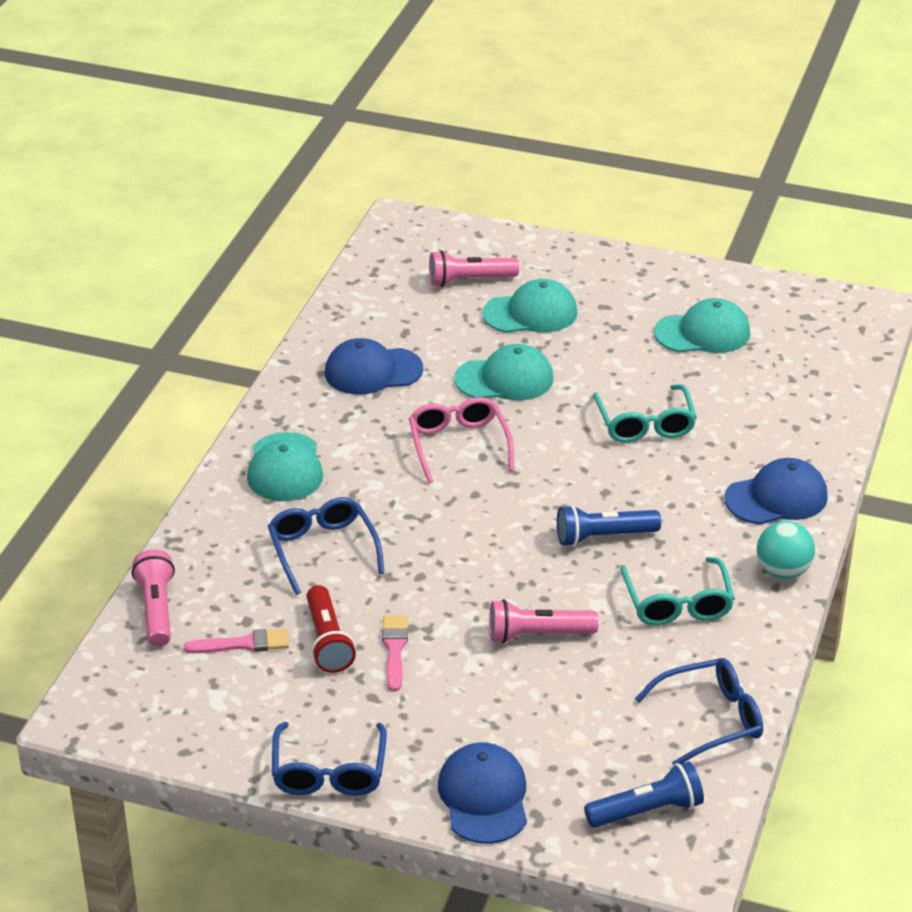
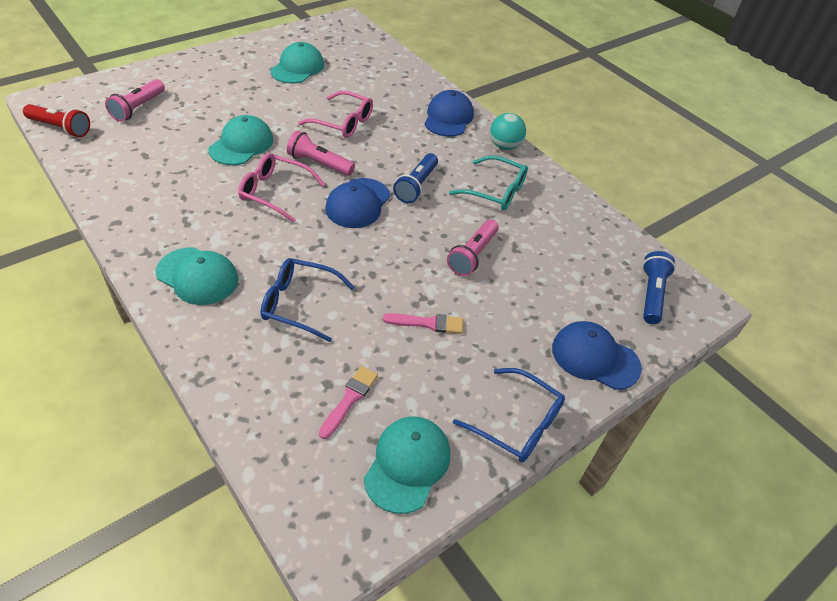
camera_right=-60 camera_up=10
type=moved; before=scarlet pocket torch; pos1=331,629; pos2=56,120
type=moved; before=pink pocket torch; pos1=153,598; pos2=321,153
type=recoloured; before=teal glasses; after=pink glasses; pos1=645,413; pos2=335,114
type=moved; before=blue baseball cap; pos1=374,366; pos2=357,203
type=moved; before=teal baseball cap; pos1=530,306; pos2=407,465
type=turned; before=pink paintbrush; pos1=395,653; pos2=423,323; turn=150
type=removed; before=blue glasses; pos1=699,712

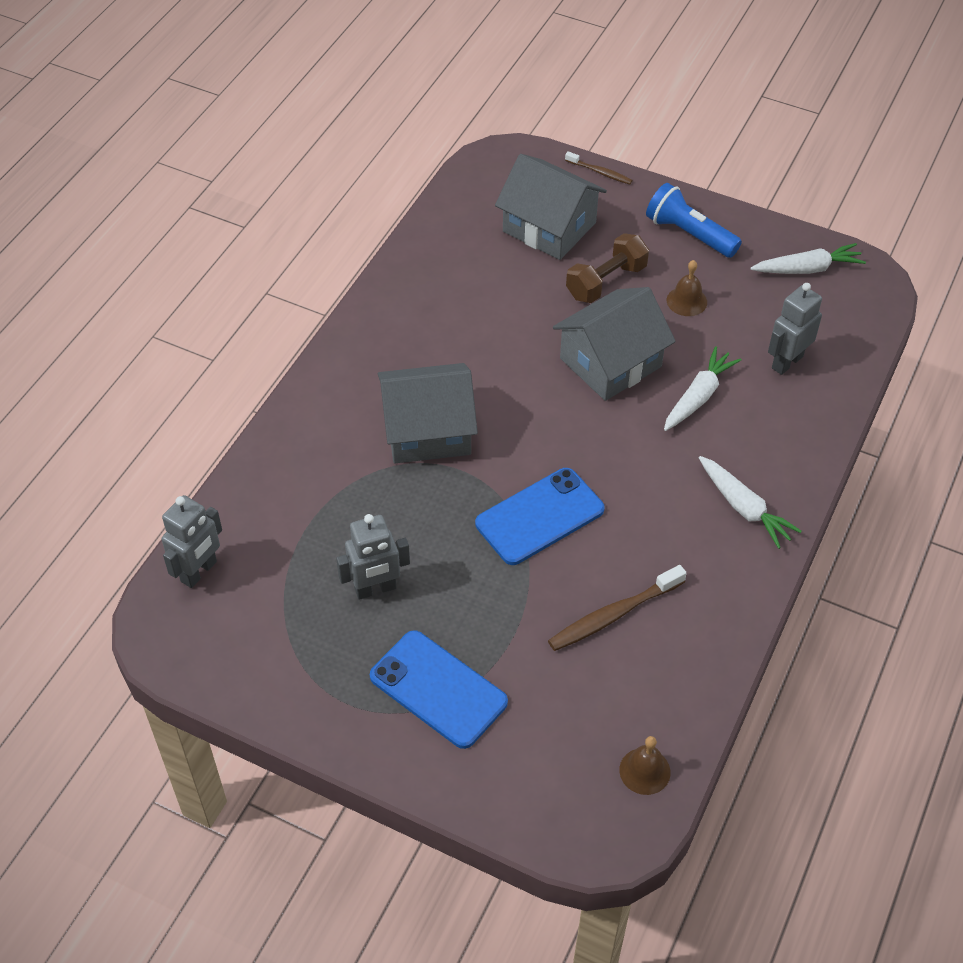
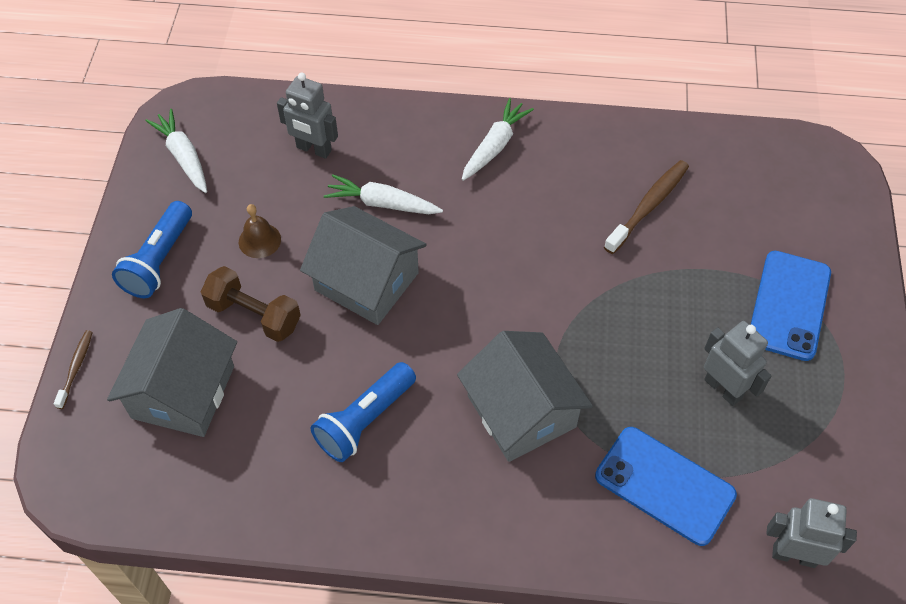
camera_right=-110 camera_up=5
type=added; after=blue pocket torch; pos2=363,412
type=moved; before=blue smartphone; pos1=540,516; pos2=666,486
type=turned; before=dark brown toothbrush; pos1=617,608; pos2=646,207; turn=-90
type=removed; before=dark brown hand bell; pos1=645,765

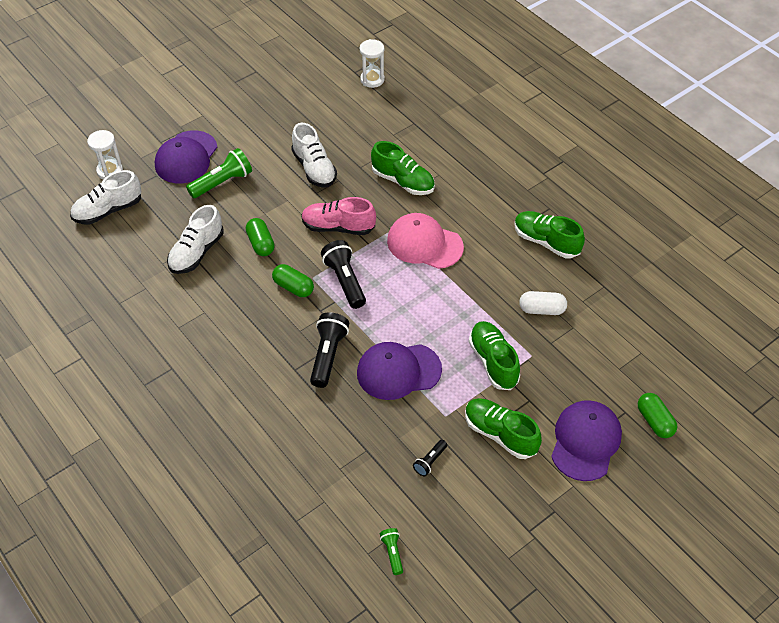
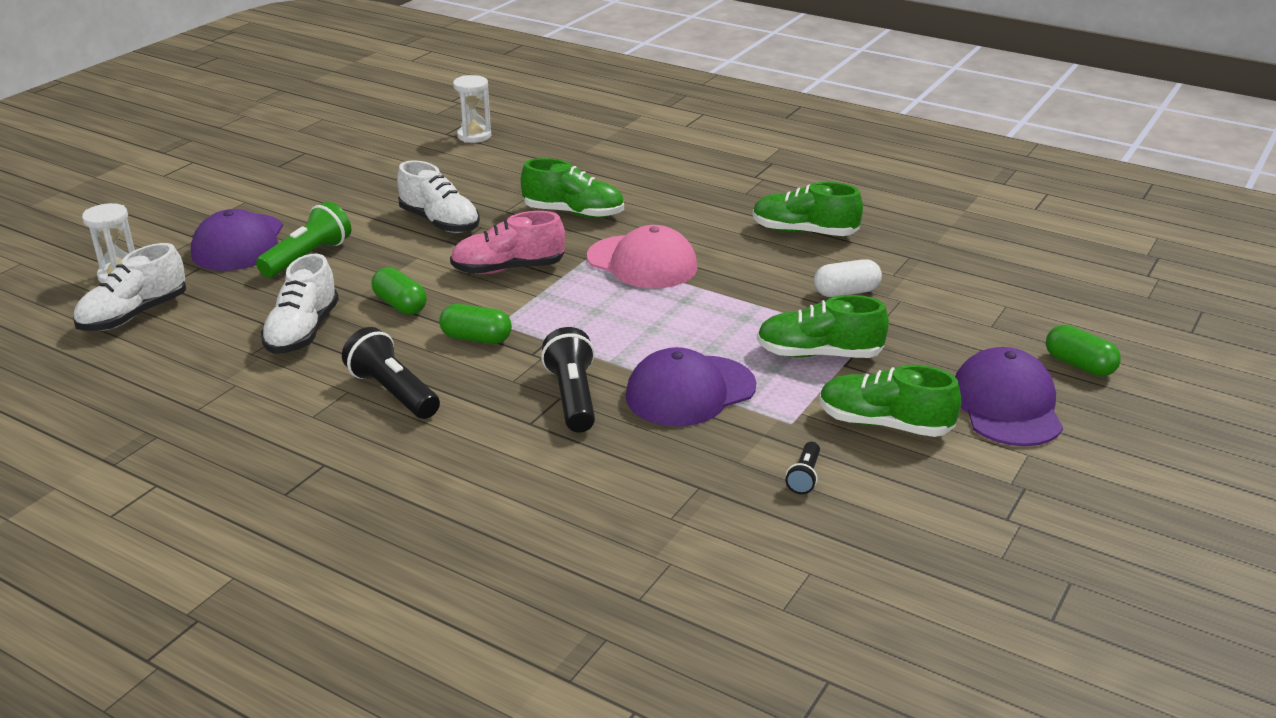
camera_right=-20 camera_up=-20
type=moved; before=jet-black pocket torch; pos1=343,274; pos2=391,373
type=turned; before=pink baseball cap; pos1=425,241; pos2=642,256; turn=-150
type=turned; before=green shoe; pos1=494,355; pos2=823,326; turn=-45
type=removed; before=green pocket torch; pos1=391,551

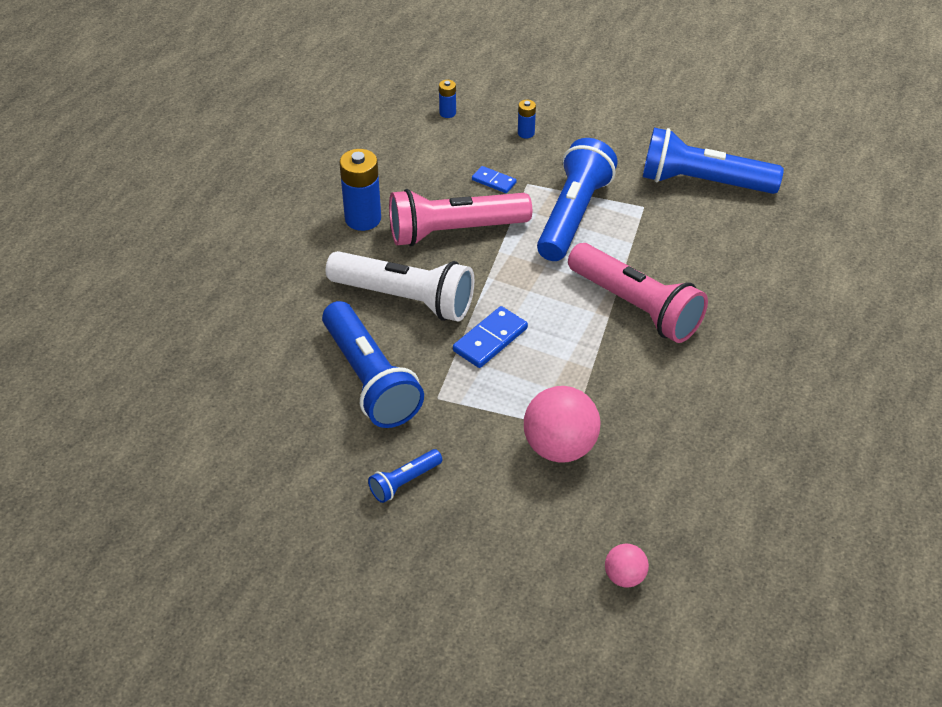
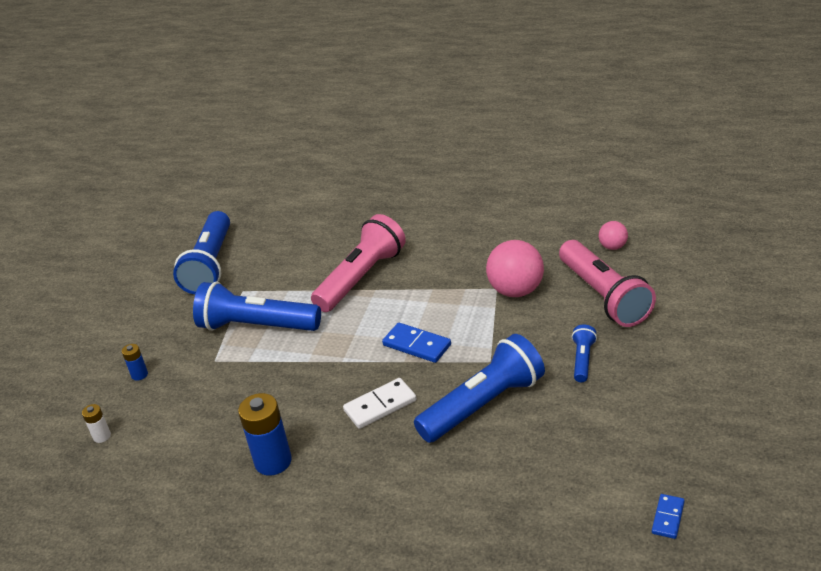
camera_right=-95 camera_up=-10
type=recoloured; before=blue AA battery; after=pure white AA battery; pos1=447,99; pos2=96,423
type=replaced; before=pure white pocket torch; after=pure white domino; pos1=400,286; pos2=380,403
type=moved; before=pink pocket torch; pos1=460,217; pos2=607,283
type=turned; before=blue pocket torch; pos1=405,476; pos2=584,353; turn=-120
type=moved; before=blue domino; pos1=494,179; pos2=668,516

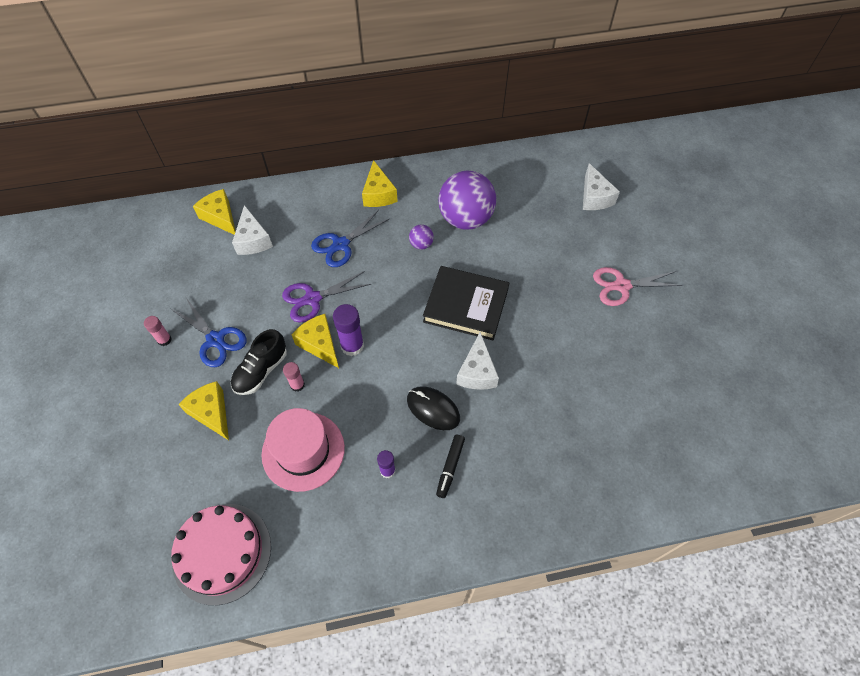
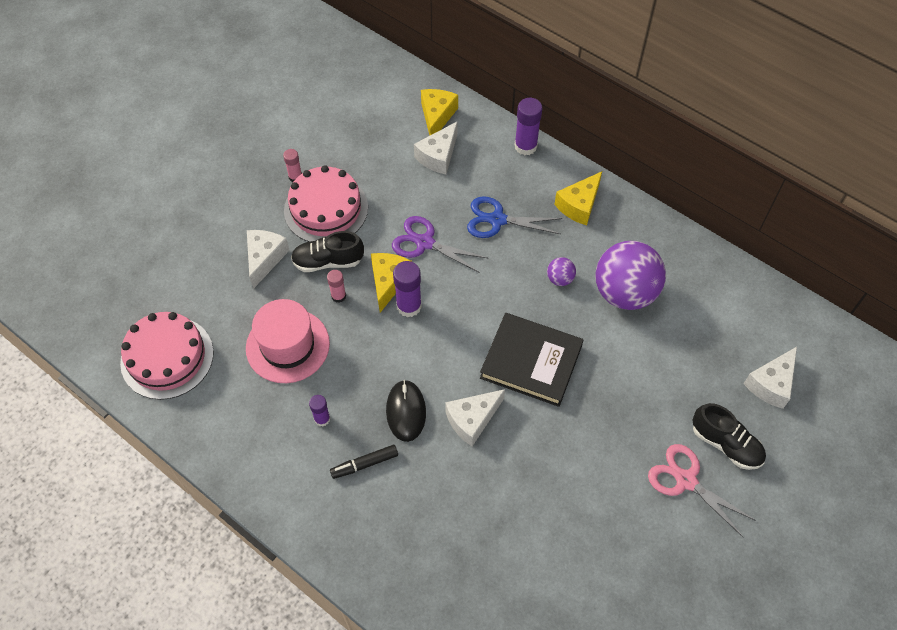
camera_right=50 camera_up=0
type=recoloured; before=golden piece of cheese; after=pure white piece of cheese; pos1=203,410; pos2=268,259
type=replaced; before=blue pair of scissors; after=pink gateau; pos1=209,332; pos2=326,203
type=turned; before=jet-black hardback; pos1=466,303; pos2=532,360; turn=-45
type=added; after=purple stick of glue; pos2=528,126
type=added; after=jet-black shoe; pos2=729,436

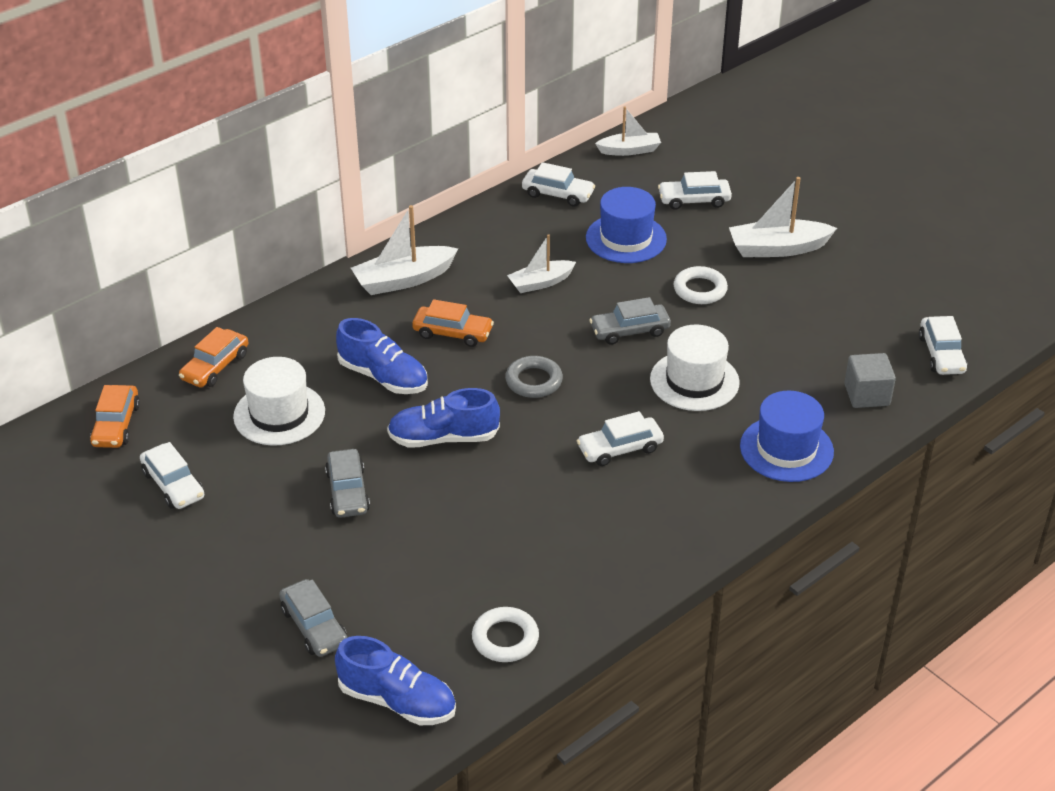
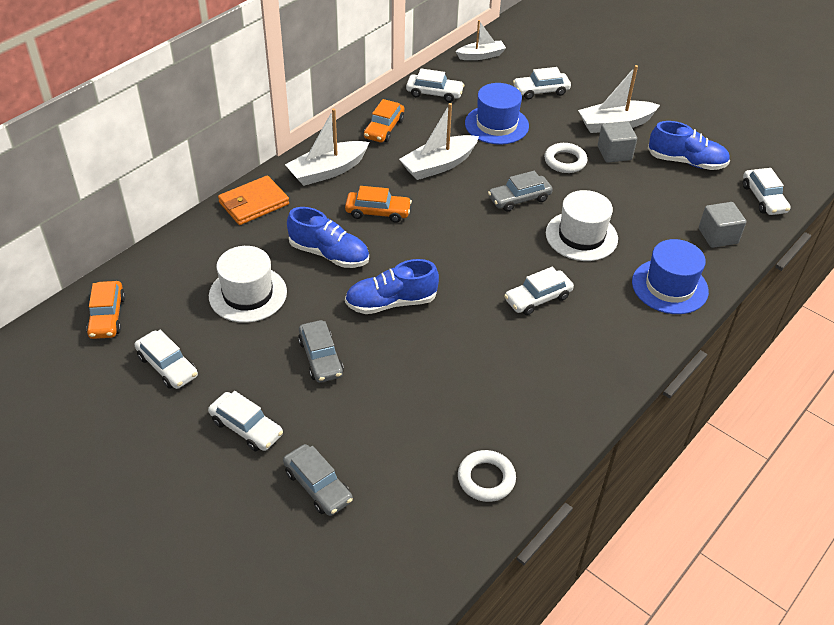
camera_right=-10 camera_up=5
type=added; after=pure white car; pos2=245,421
type=added; after=orange card wallet; pos2=253,200
type=moved; before=orange car; pos1=214,357; pos2=384,120
type=resized; before=pure white toy boat; pos1=541,263; pos2=439,141; scale=1.52
type=added; after=ash-grey block; pos2=617,142
type=moved; before=blue shoe; pos1=395,680; pos2=689,145
type=removed; before=ash-grey hoop; pos1=534,377

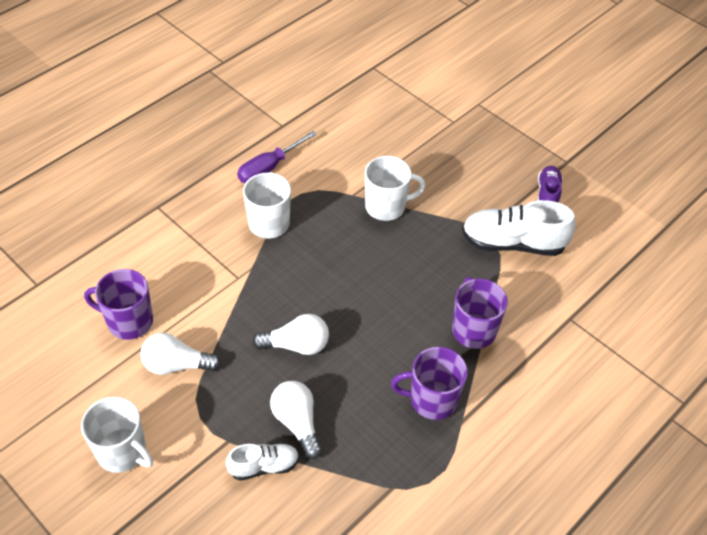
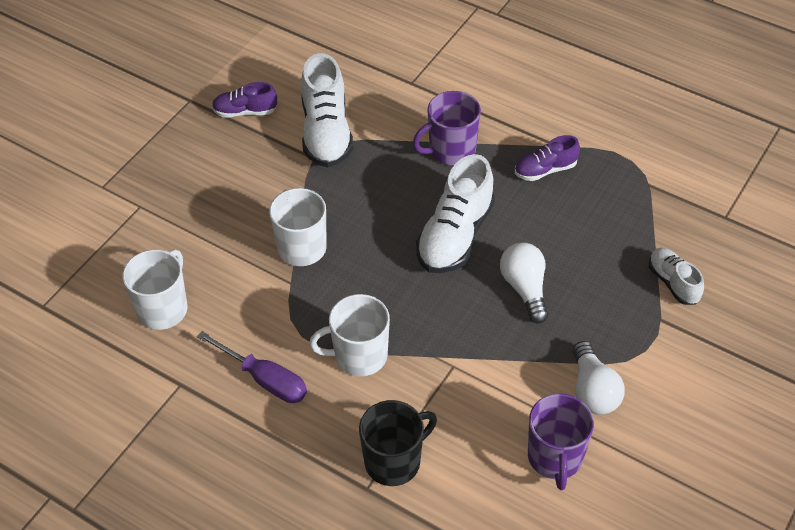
camera_right=-100 camera_up=0
type=moved; before=pure white tea mug; pos1=117,435; pos2=155,289
type=added; after=jet-black tea mug; pos2=398,443
type=added; after=pure white shoe; pos2=455,213
type=replaced; before=purple tea mug; after=purple shoe; pos1=429,383; pos2=547,158
type=removed; before=pure white lightbulb; pos1=296,420

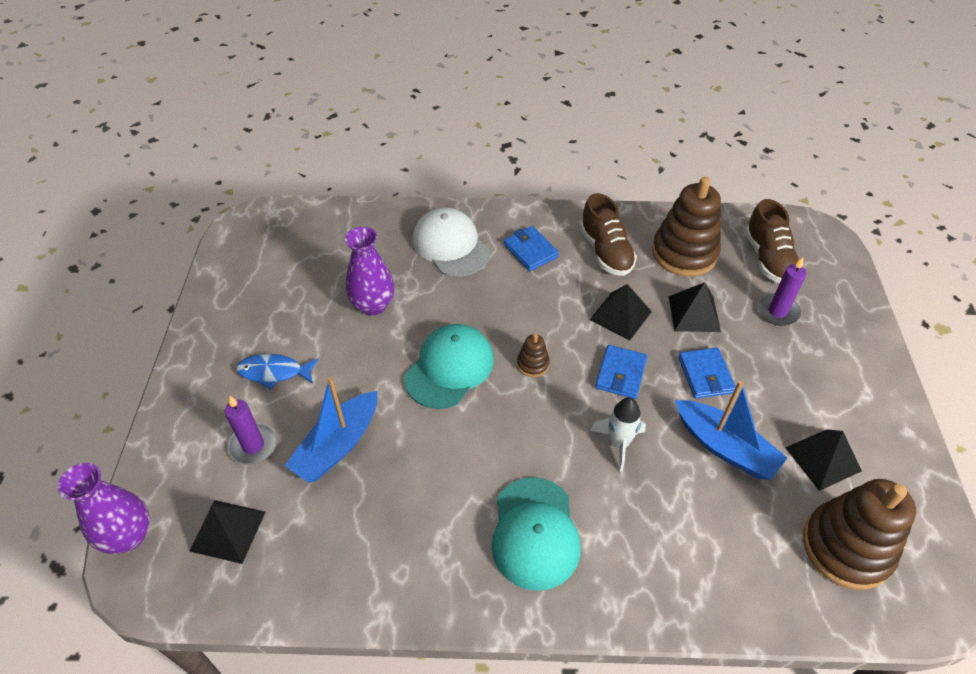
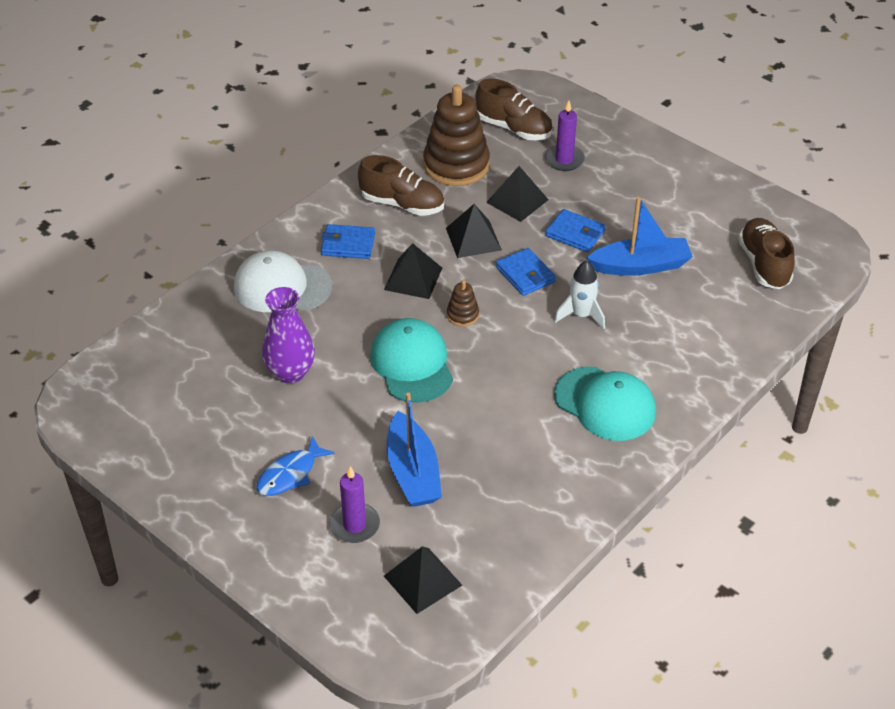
camera_right=-50 camera_up=-5
type=moved; before=jet-black pyramid; pos1=823,460; pos2=413,271
type=replaced; before=dark brown stacking rings; after=dark brown shoe; pos1=859,534; pos2=766,253
type=removed; before=purple vase; pos1=103,508

